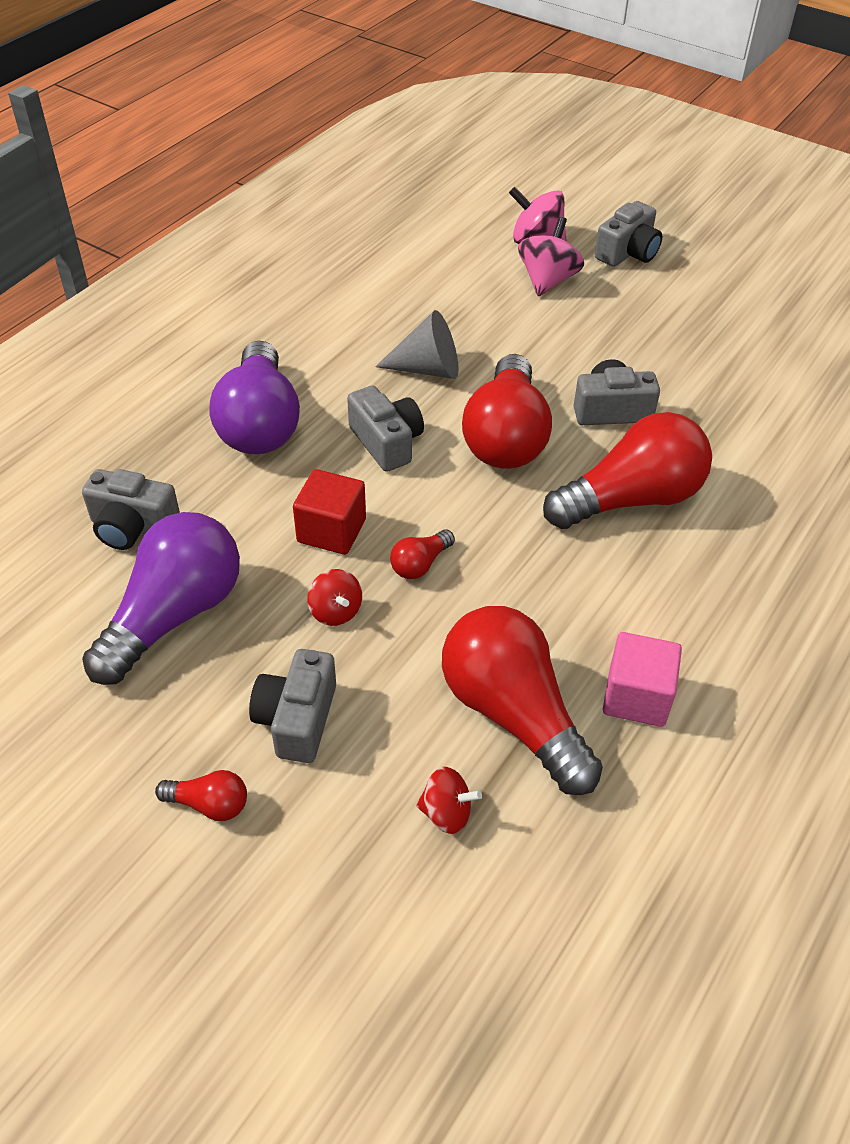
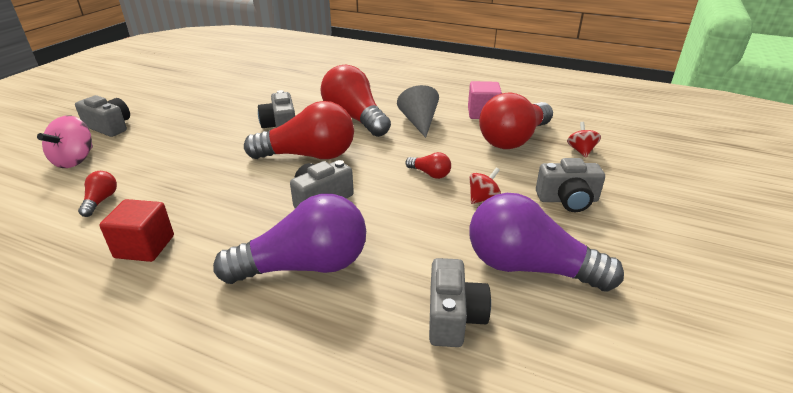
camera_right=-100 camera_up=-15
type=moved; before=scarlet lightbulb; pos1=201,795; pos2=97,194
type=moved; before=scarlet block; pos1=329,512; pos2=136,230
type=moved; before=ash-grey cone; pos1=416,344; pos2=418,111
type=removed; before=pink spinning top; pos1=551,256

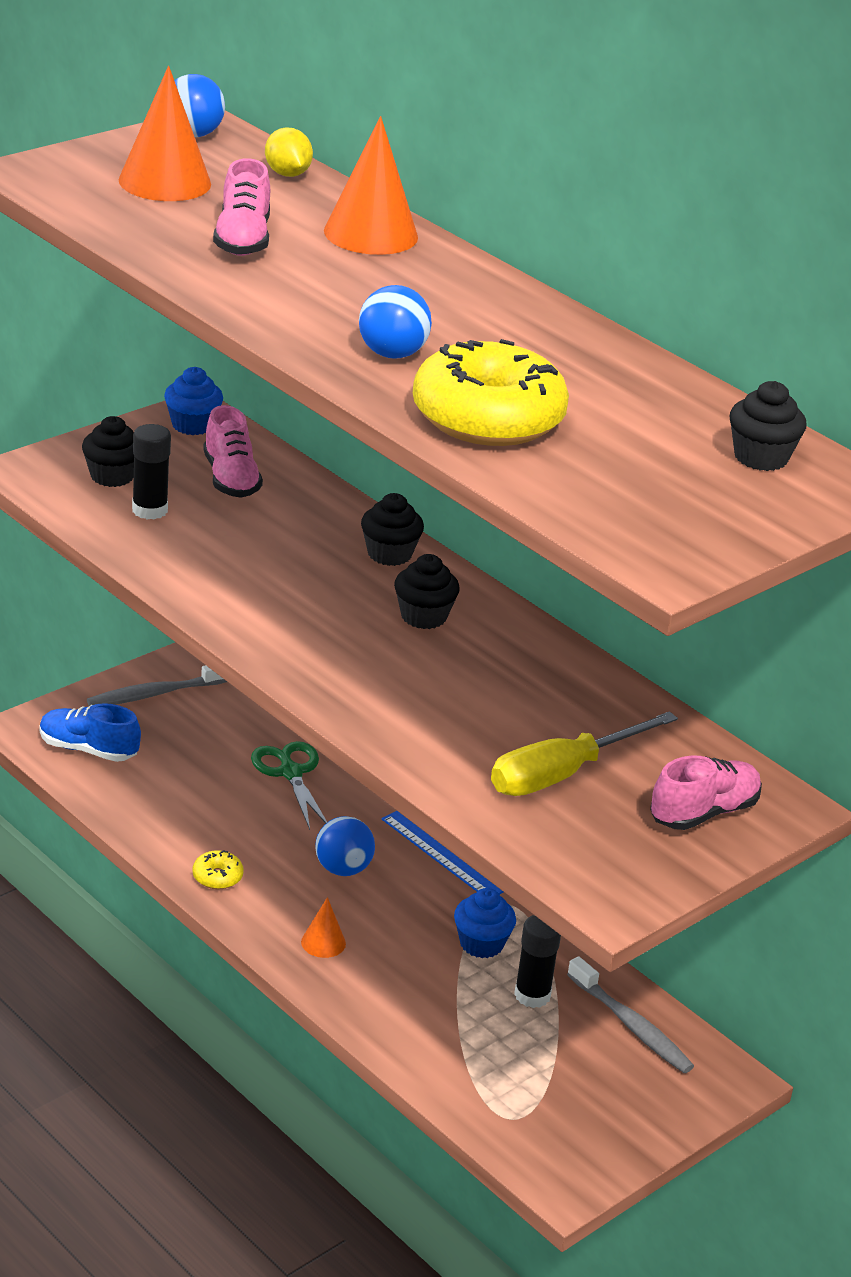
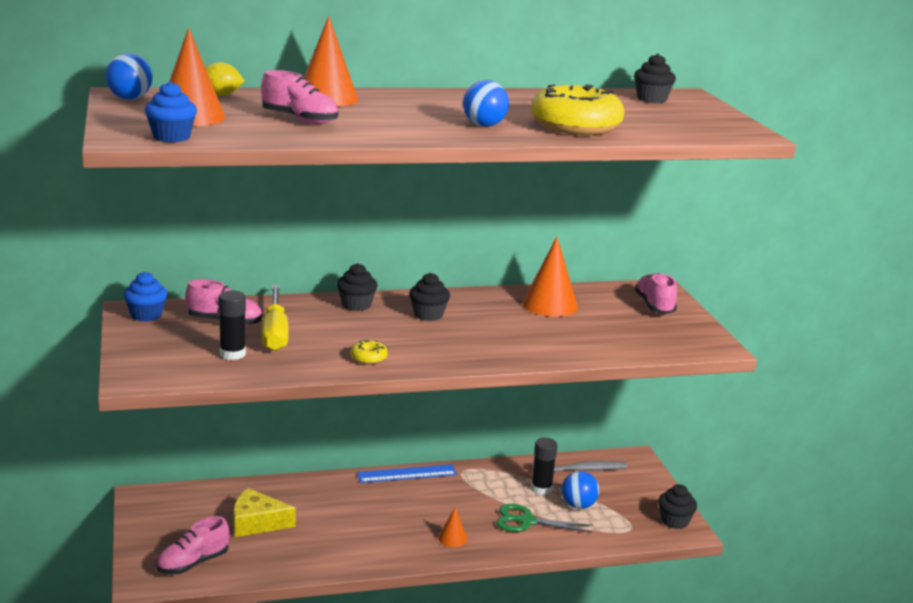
camera_right=-60 camera_up=-10
type=moved; before=blue fairy cake; pos1=485,923; pos2=171,111
type=recoloured; before=blue shoe; after=pink shoe; pos1=90,732; pos2=192,545
type=added; after=golden piece of cheese; pos2=264,512
type=moved; before=golden hand screwdriver; pos1=584,753; pos2=275,318
type=moved; before=golden doughnut; pos1=218,869; pos2=369,352
type=moved; before=green pair of scissors; pos1=289,785; pos2=544,518
type=added; after=orange cone; pos2=550,277
type=moved; before=blue play ball; pos1=345,846; pos2=580,490
type=moved; before=jet-black fairy cake; pos1=108,451; pos2=677,506
type=removed; before=ash-grey toothbrush; pos1=157,685

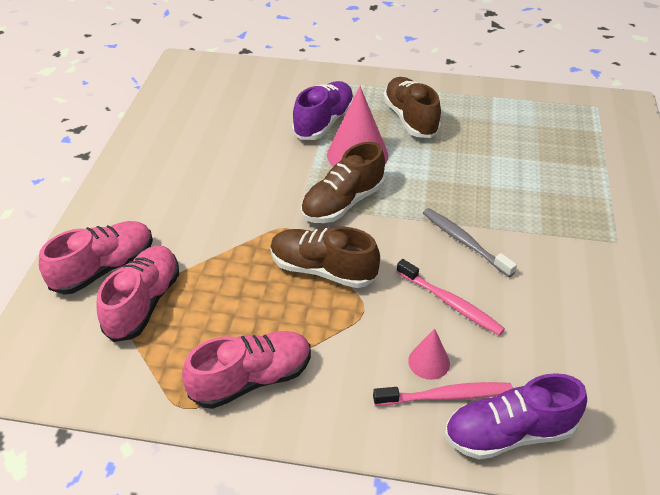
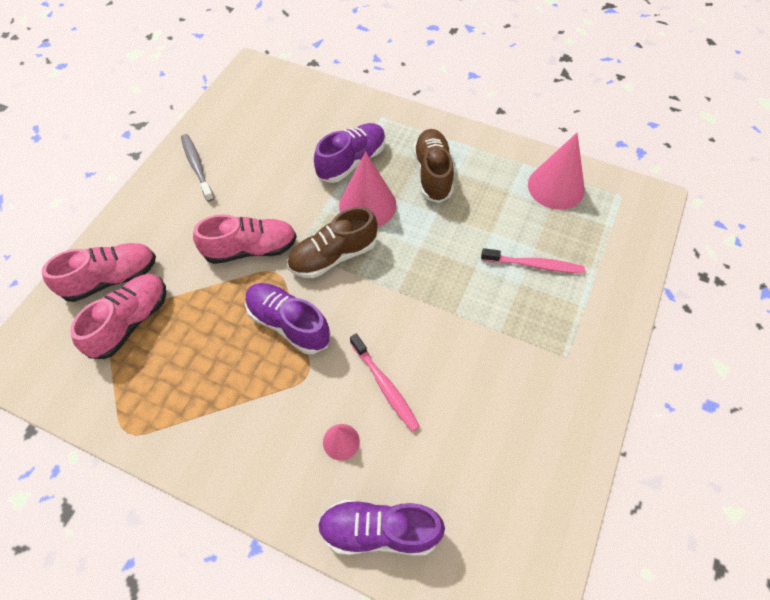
camera_right=15 camera_up=15
type=moved; before=ash-grey toothbrush; pos1=470,242; pos2=197,168
type=moved; before=pink shoe; pos1=246,370; pos2=245,239
type=recoloured; before=dark brown shoe; after=purple shoe; pos1=325,257; pos2=288,318
type=moved; before=pink toothbrush; pos1=443,394; pos2=533,261
type=added; after=pink cone; pos2=556,171

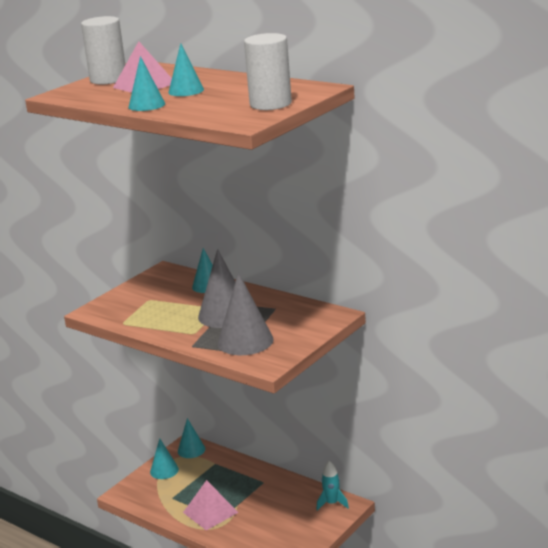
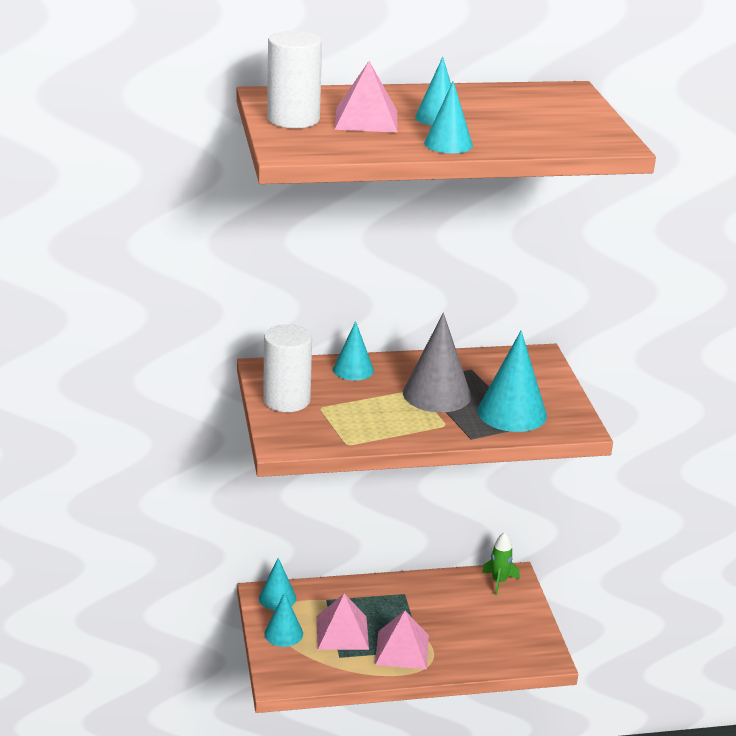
camera_right=-50 camera_up=5
type=moved; before=pure white solid cylinder; pos1=268,71; pos2=287,368
type=added; after=pink pyramid; pos2=343,622
type=recoloured; before=ash-grey cone; after=teal cone; pos1=245,313; pos2=512,381
type=recoloured; before=teal spaceship; after=green spaceship; pos1=332,486; pos2=501,563

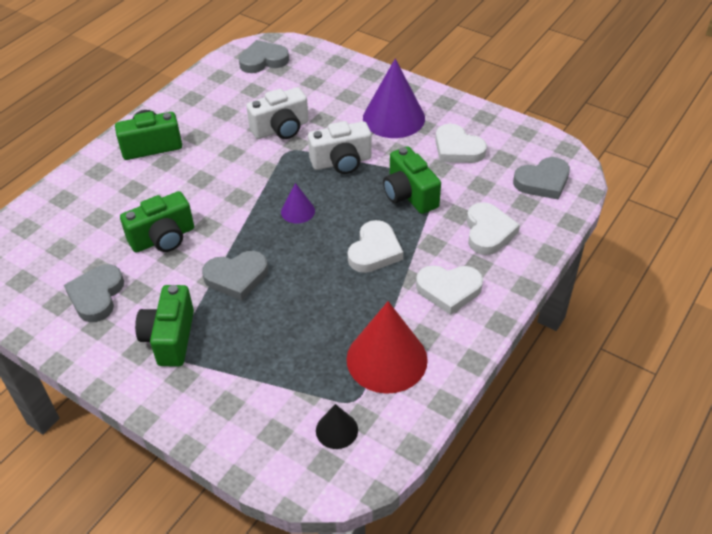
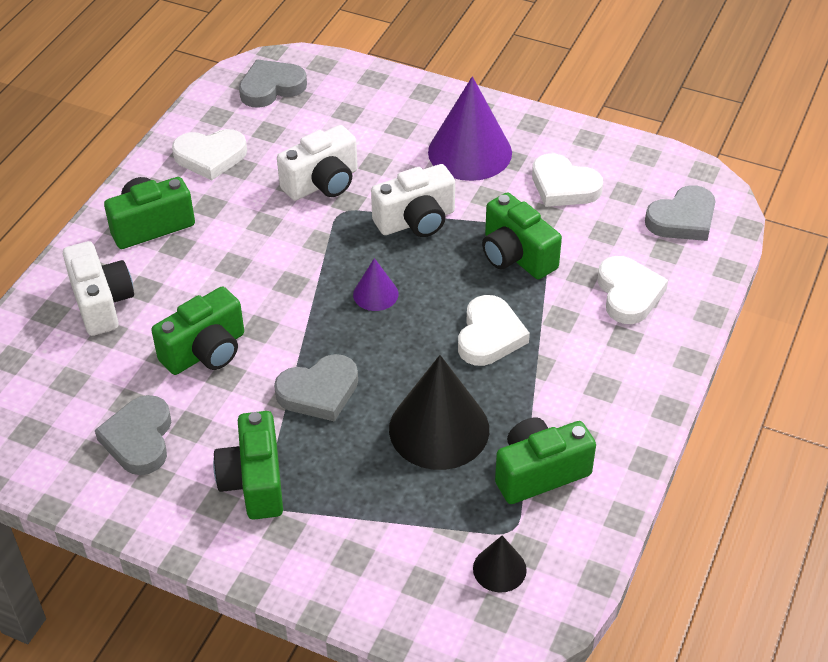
camera_right=-10 camera_up=0
type=added; after=pure white compact camera; pos2=98,288
type=moved; before=pure white love heart; pos1=449,290; pos2=209,154
type=added; after=jet-black cone; pos2=439,412
type=replaced; before=scarlet cone; after=green compact camera; pos1=387,347; pos2=545,460

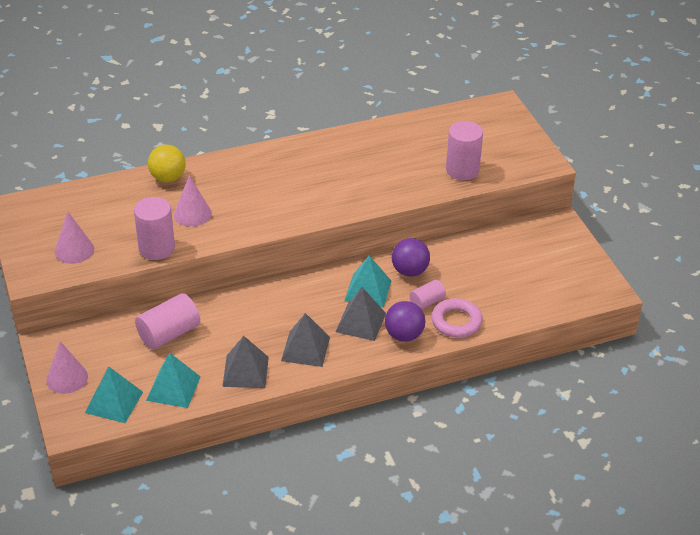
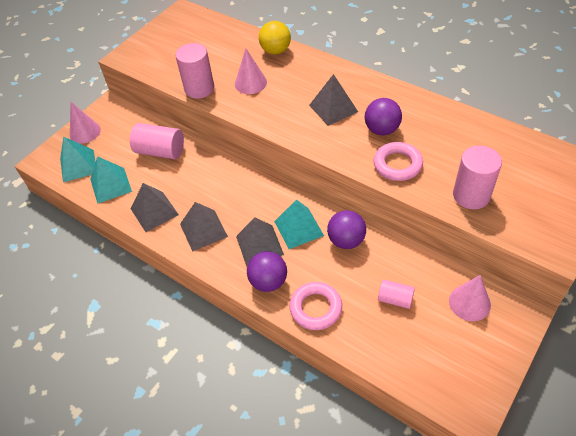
camera_right=60 camera_up=10
type=added; after=ash-grey pyramid; pos2=333,100
type=added; after=purple play ball; pos2=383,116
type=added; after=pink hoop; pos2=398,161
type=moved; before=pink solid cylinder; pos1=427,294; pos2=396,294
type=moved; before=pink cone; pos1=74,238; pos2=470,298

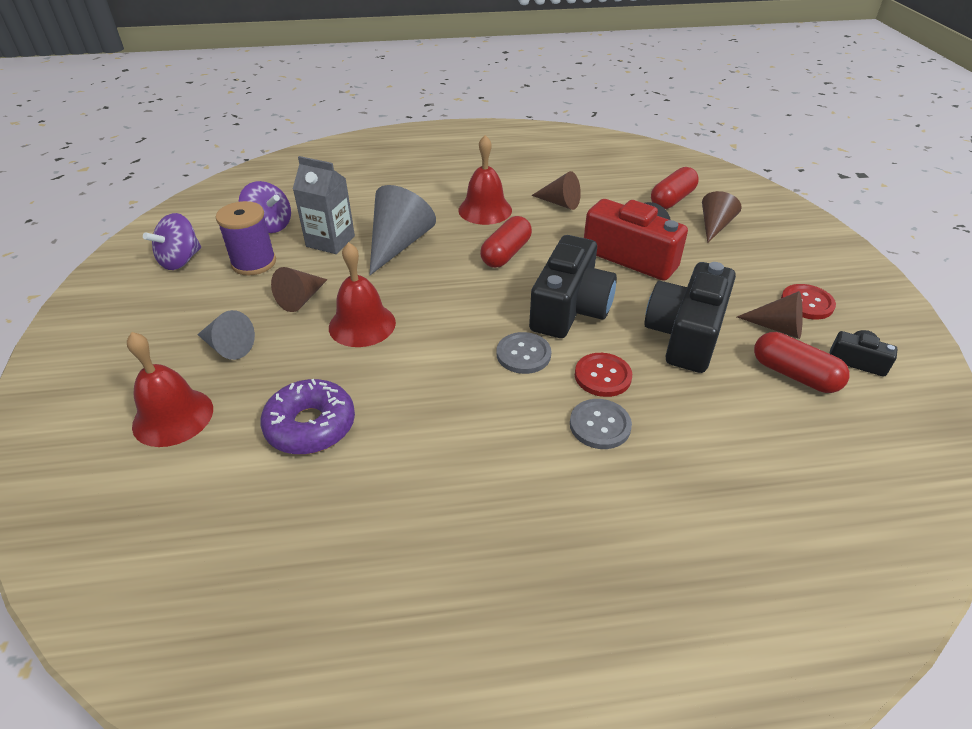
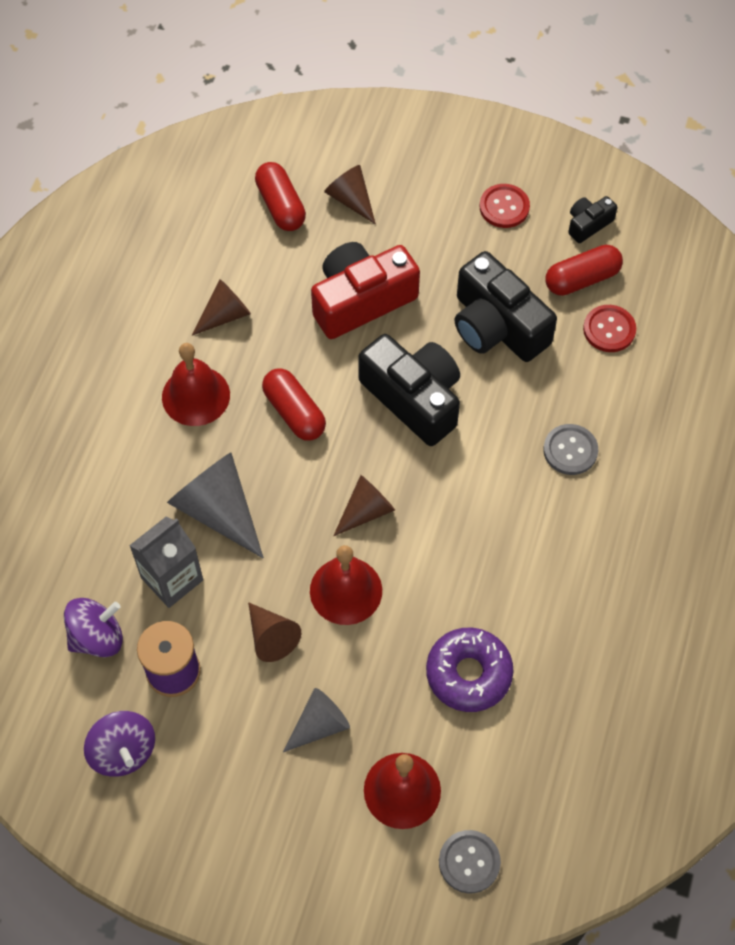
camera_right=-65 camera_up=20
type=moved; before=dark brown cone; pos1=770,315; pos2=364,505
type=moved; before=ash-grey button; pos1=524,353; pos2=470,861
type=moved; before=scarlet button; pos1=603,375; pos2=609,328

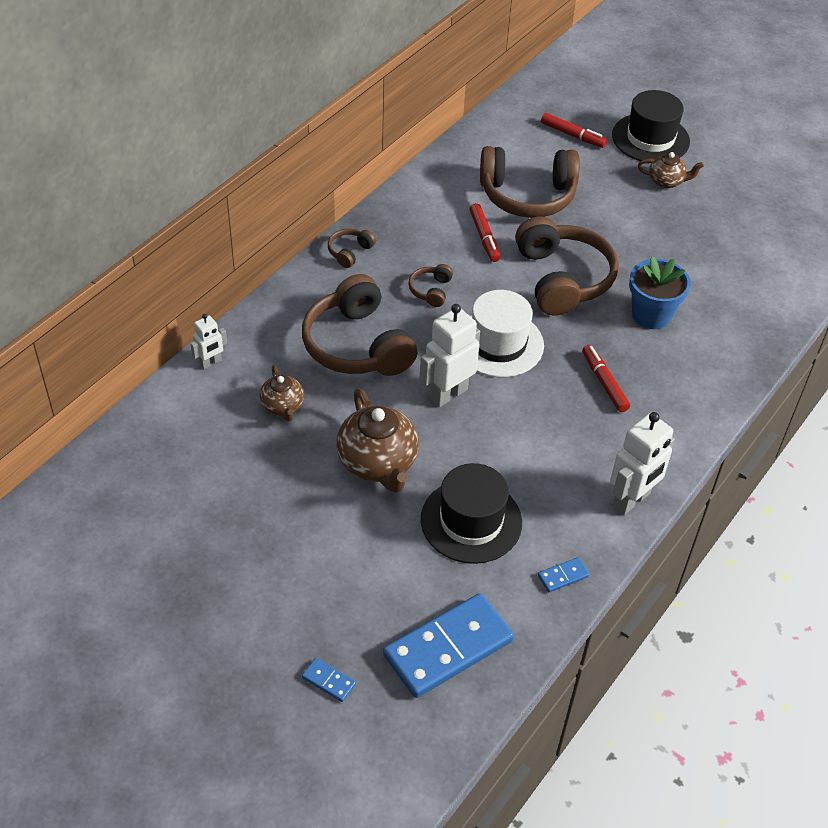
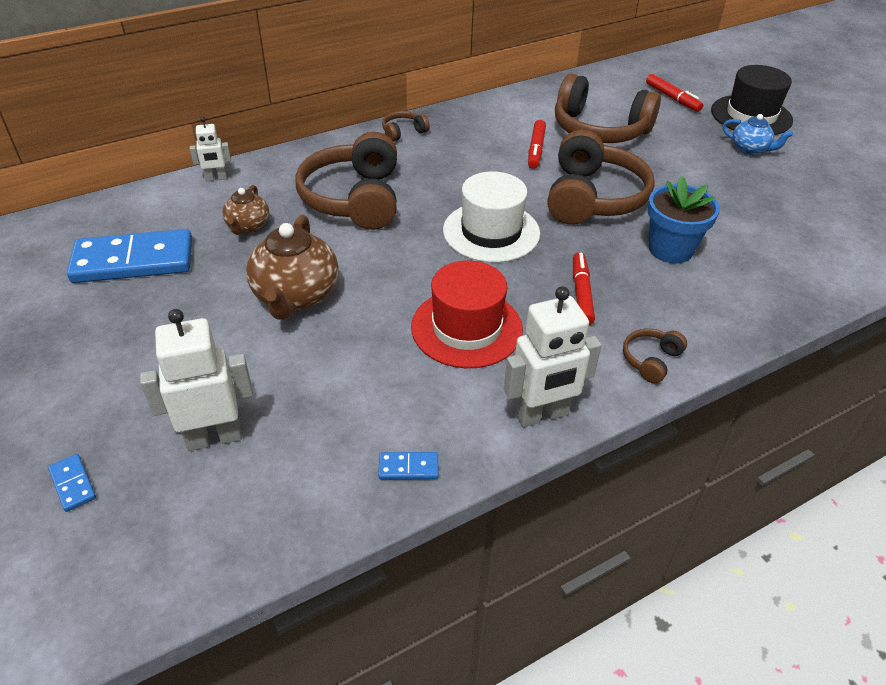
camera_right=25 camera_up=-5
type=moved; before=blue domino; pos1=448,645; pos2=129,256
type=moved; before=pure white robot figure; pos1=449,355; pos2=196,380
type=added; after=scarlet hat; pos2=467,314
type=moved; before=dark brown headset; pos1=430,285; pos2=655,356
type=recoloured; before=dark brown teapot; after=blue teapot; pos1=671,170; pos2=757,134
type=removed; before=jet-black hat; pos1=471,513

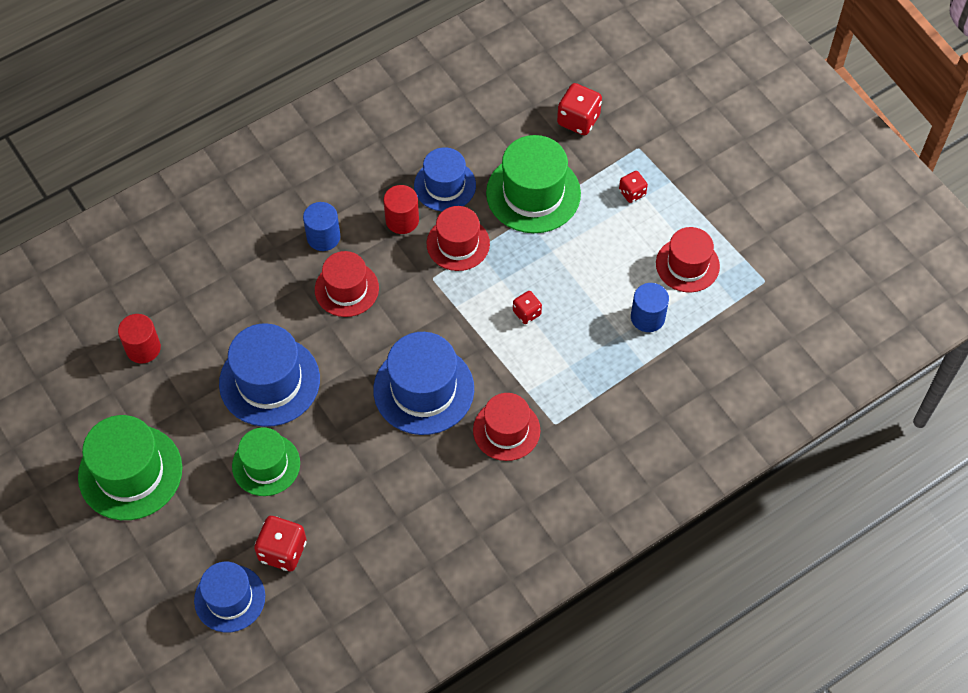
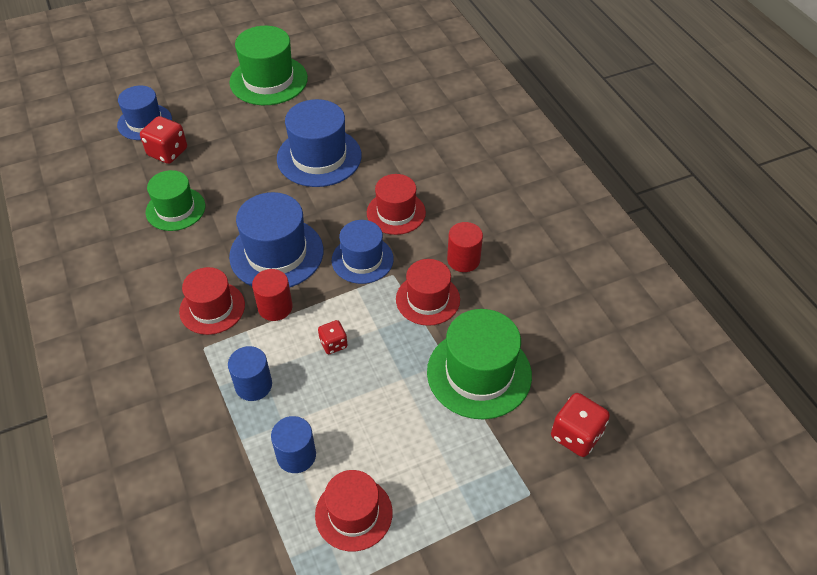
camera_right=100 camera_up=-10
type=moved; before=green hat; pos1=266,461; pos2=175,200
type=moved; before=blue solid cylinder; pos1=321,226; pos2=250,373
type=moved; before=scarlet solid cylinder; pos1=139,339; pos2=272,295
type=moved; before=blue hat; pos1=445,179; pos2=363,252
type=removed; before=scarlet die; pos1=633,187

